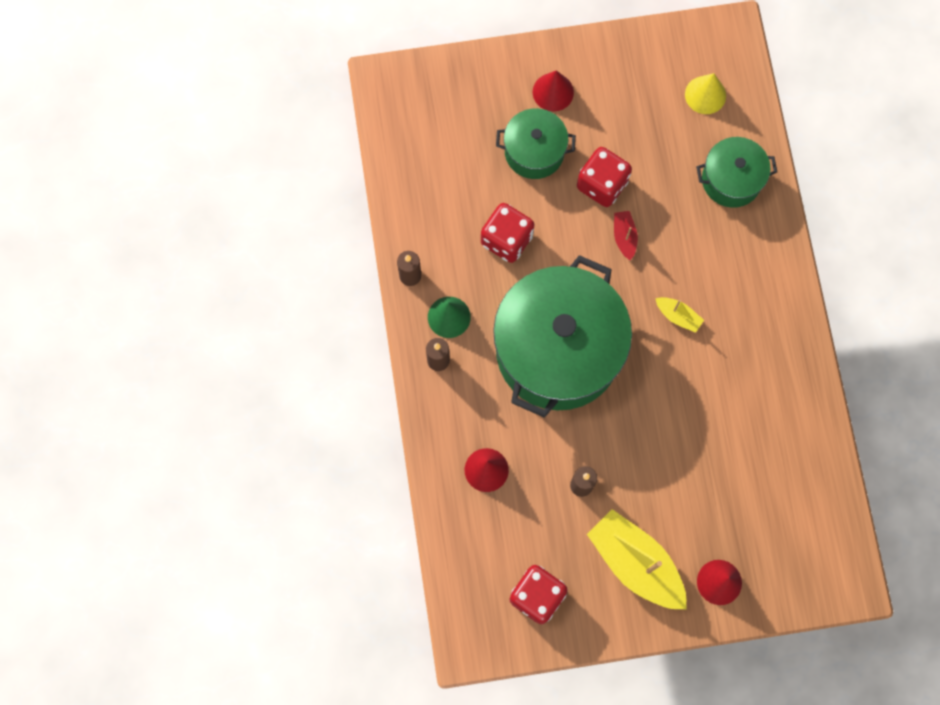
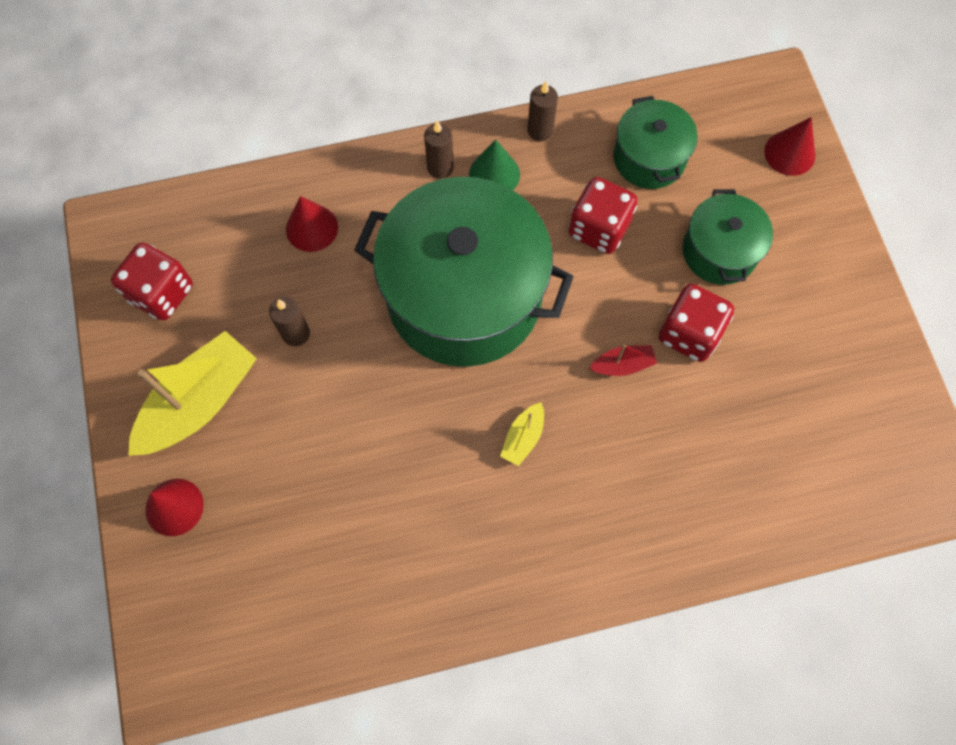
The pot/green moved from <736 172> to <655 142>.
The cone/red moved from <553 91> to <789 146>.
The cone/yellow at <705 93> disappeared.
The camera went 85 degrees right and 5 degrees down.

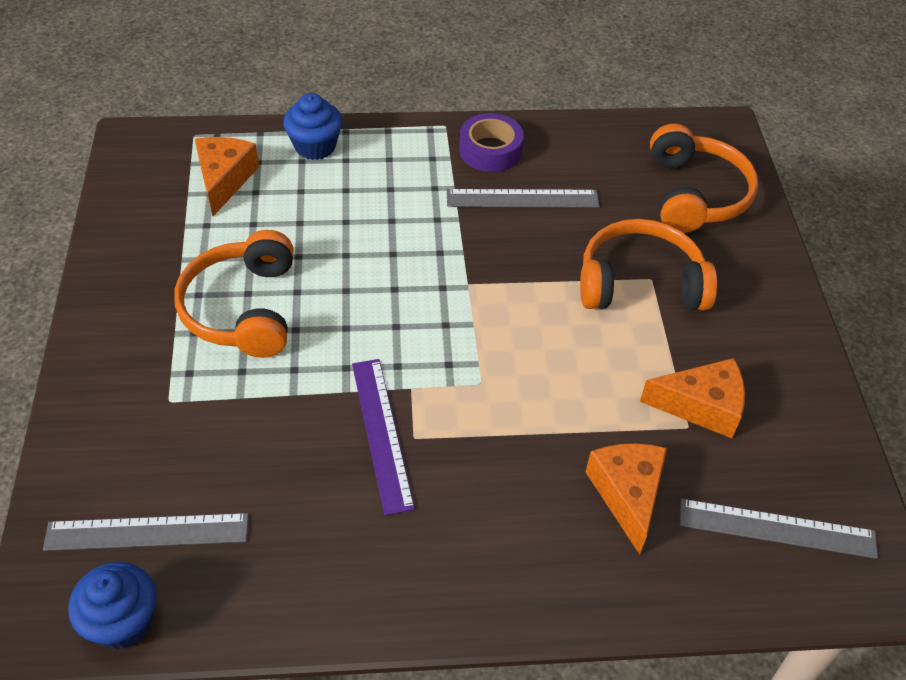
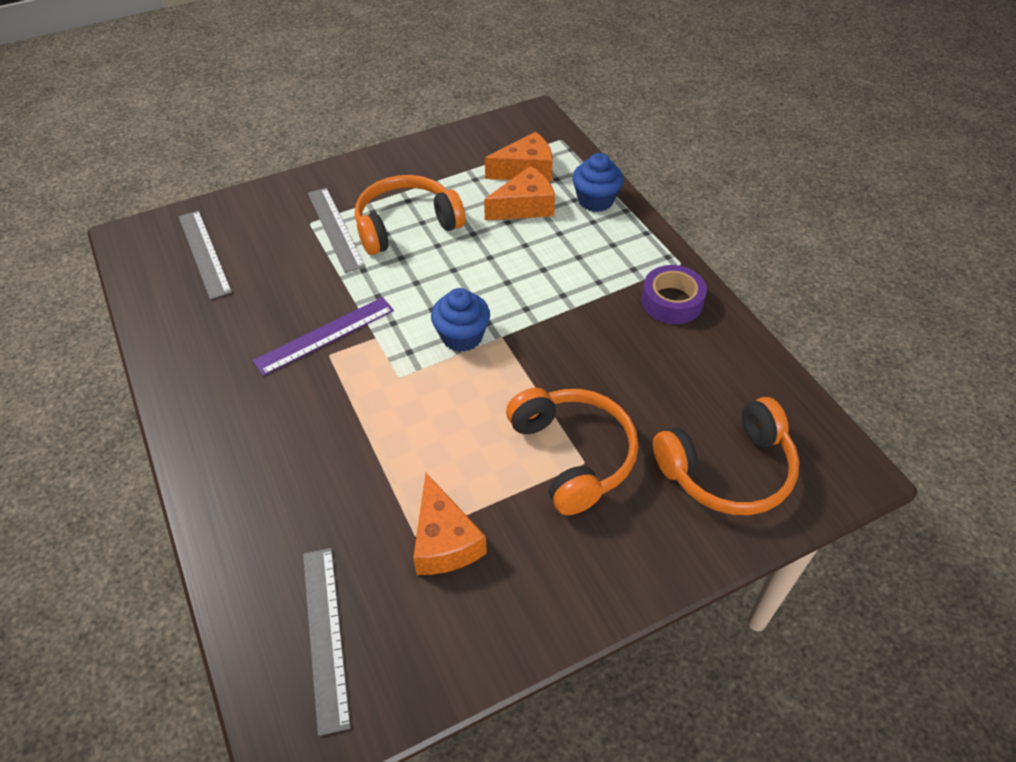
The ruler/grey moved from <523 198> to <337 230>.
The cupcake/blue moved from <112 605> to <460 320>.
The cheese/orange moved from <626 499> to <519 193>.
The camera went 70 degrees right and 0 degrees up.

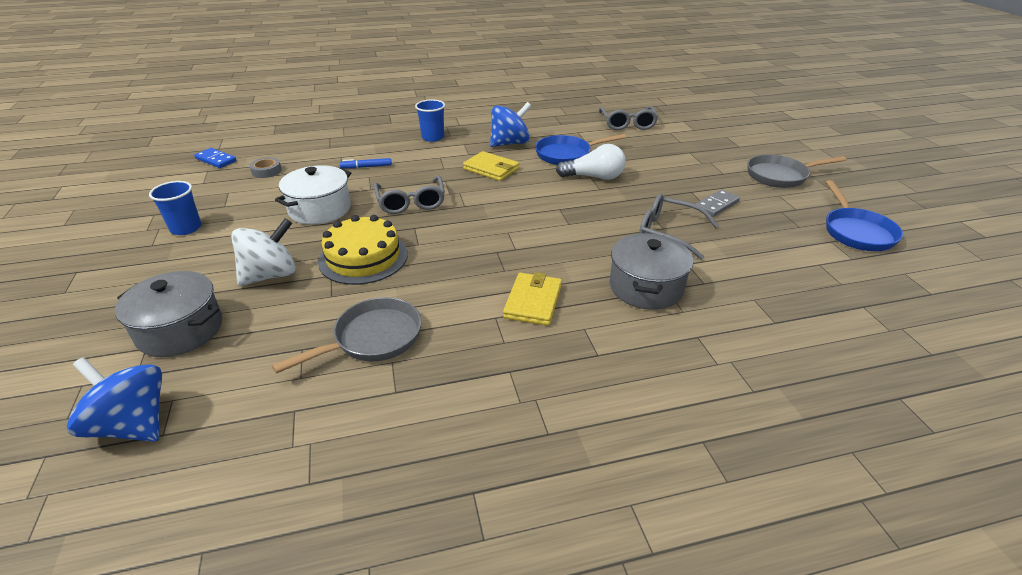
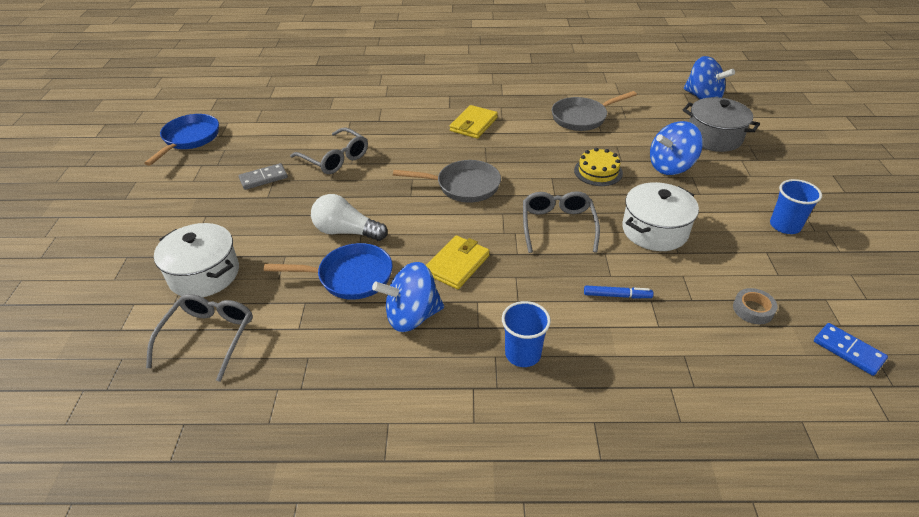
The pot/white at <196 260> appeared.
The pan/grey moved from <796 171> to <447 181>.
The wallet/yellow at <491 166> turned 75 degrees clockwise.
The cake/yellow at <363 250> changed to 0.65 times the size.
The spinning top/white at <263 252> became the spinning top/blue at <676 148>.
The pot/grey at <651 271> disappeared.
The camera went 165 degrees left and 5 degrees up.

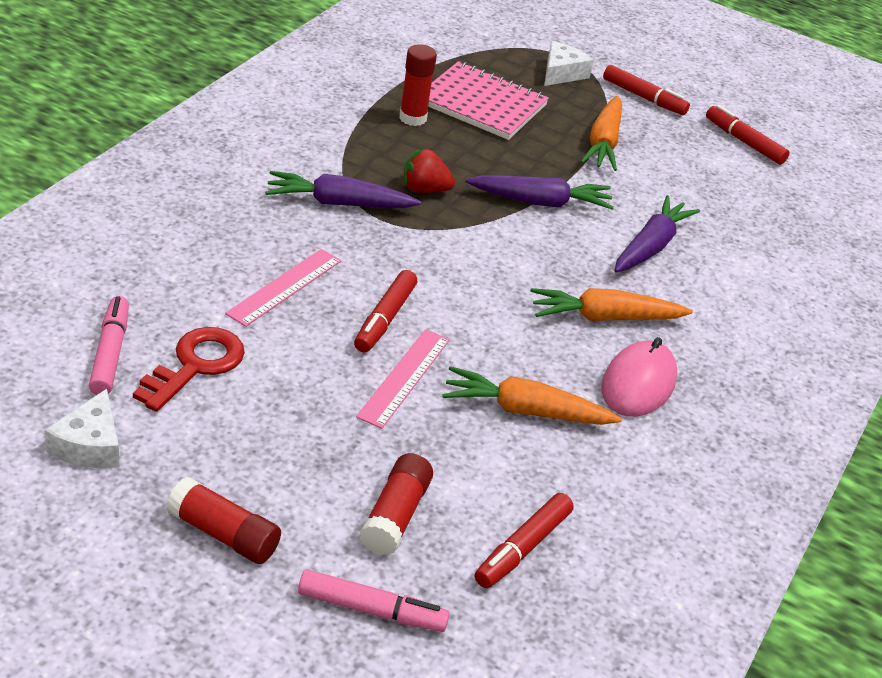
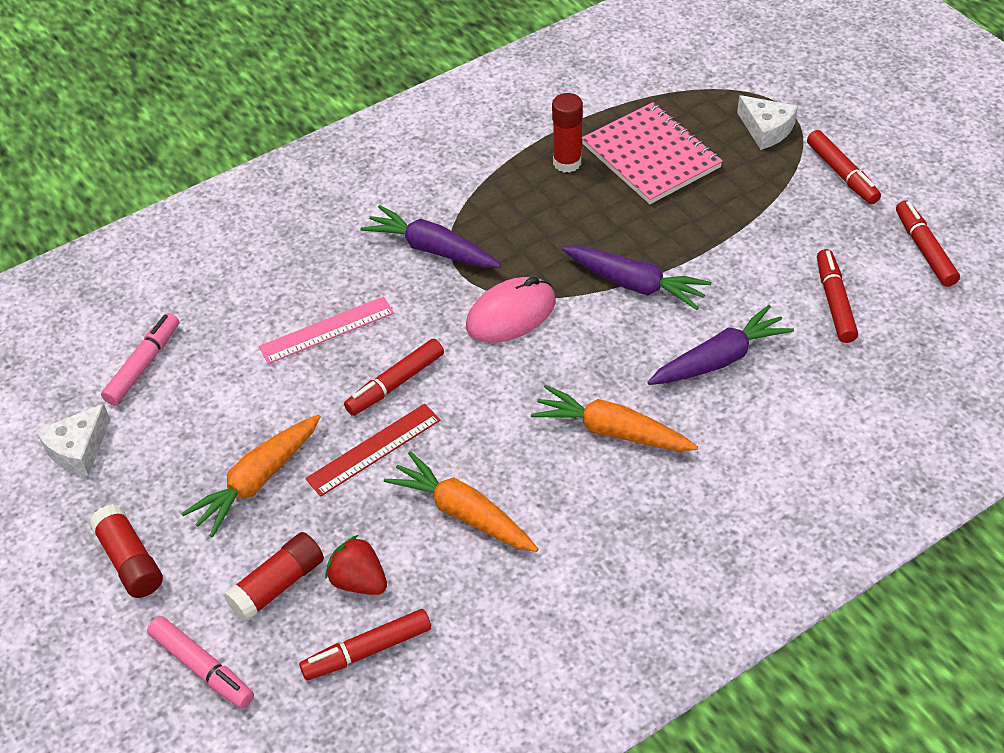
The carrot/orange moved from <601 133> to <251 475>.
The ruler/pink at <403 379> became the ruler/red at <373 450>.
The strawberry/red moved from <429 170> to <356 565>.
The mouse/pink moved from <639 377> to <511 310>.
The cheese/white at <569 63> turned 75 degrees clockwise.
The marker/red at <837 296> appeared.
The key/red at <189 369> disappeared.
The camera went 35 degrees right and 10 degrees up.

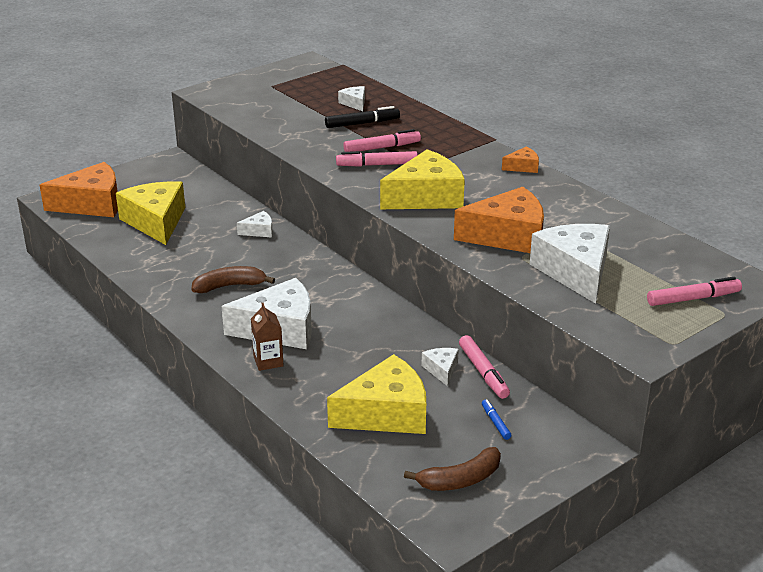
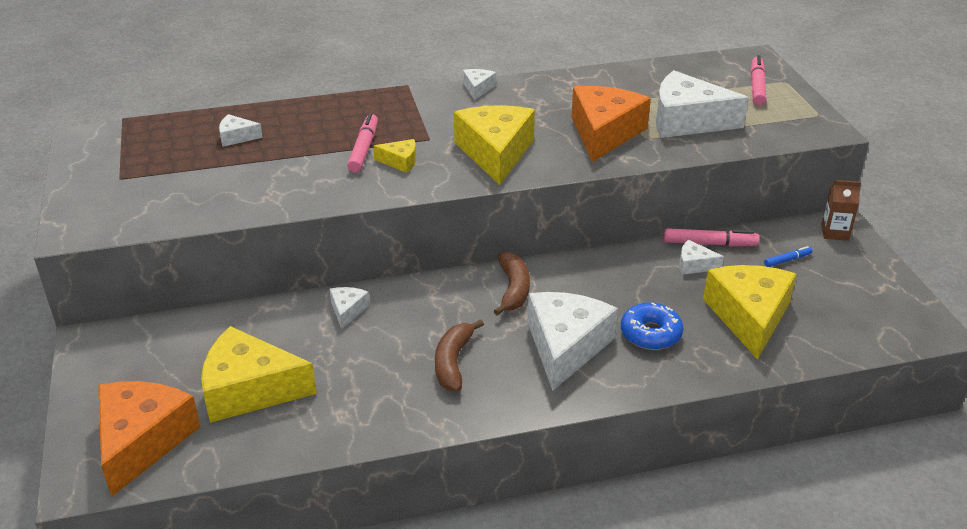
The marker/pink at <377 159> was replaced by the cheese/yellow at <394 156>.
The cheese/orange at <520 159> became the cheese/white at <479 85>.
The banana/brown moved from <452 469> to <512 283>.
The donut/blue at <652 326> appeared.
The marker/blue at <496 419> turned 150 degrees clockwise.
The carton/brown moved from <267 337> to <841 210>.
The marker/black at <362 117> disappeared.
The camera went 65 degrees left and 5 degrees up.

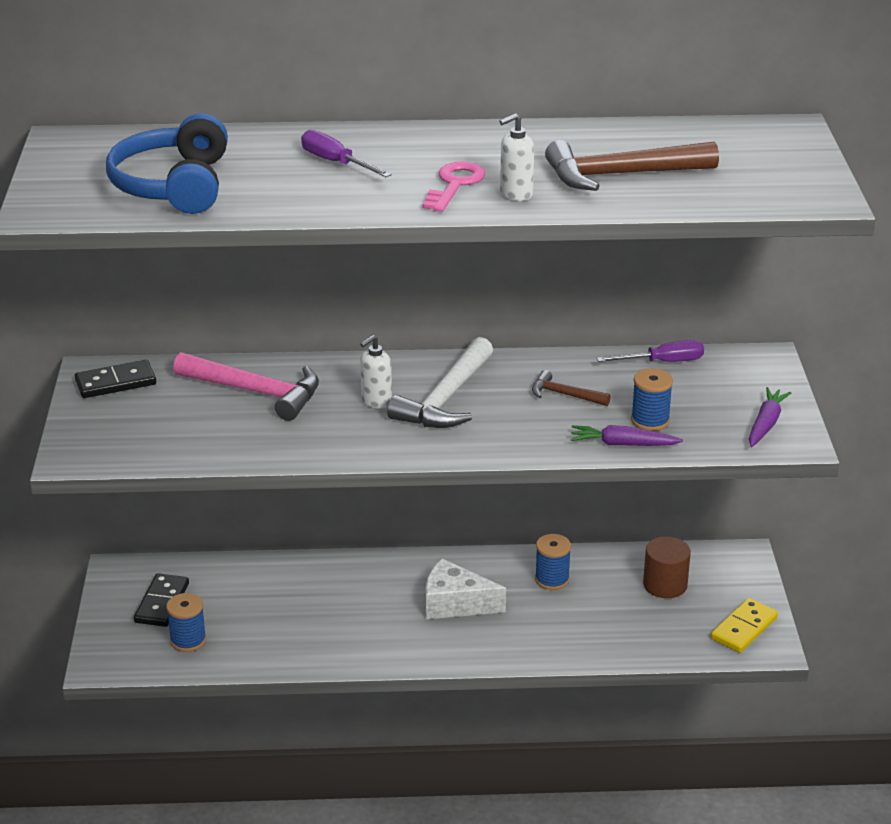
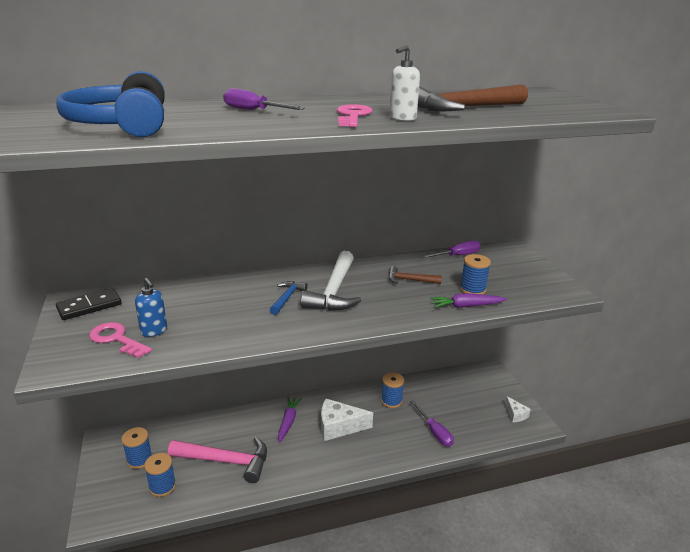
The key/pink at <120 340> appeared.
The domino/black at <161 600> was replaced by the spool/blue at <136 448>.
The soap dispenser/blue at <151 307> appeared.
The hammer/pink moved from <246 386> to <217 460>.
The soap dispenser/white at <376 371> was replaced by the hammer/blue at <289 298>.
The carrot/purple moved from <770 417> to <290 420>.
The screwdriver/purple at <432 423> appeared.
The domino/yellow at <744 625> was replaced by the cheese/white at <518 409>.
The cylinder/brown at <667 567> disappeared.
The camera went 15 degrees left and 5 degrees down.

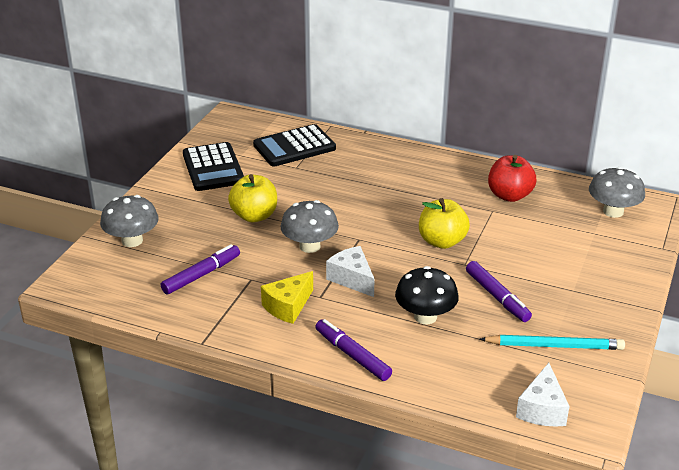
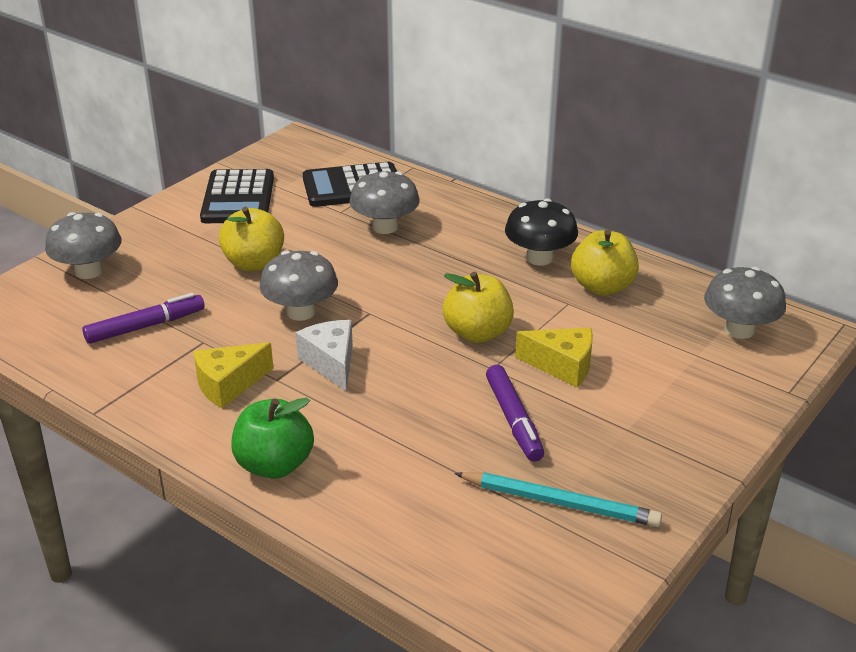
The marker/purple at <353 350> was replaced by the apple/green at <273 438>.
The mushroom/grey at <384 202> appeared.
The mushroom/black moved from <427 295> to <541 232>.
The cheese/yellow at <554 358> appeared.
The apple/red at <512 178> became the apple/yellow at <605 262>.
The cheese/white at <543 394> disappeared.
The camera went 15 degrees right and 0 degrees up.

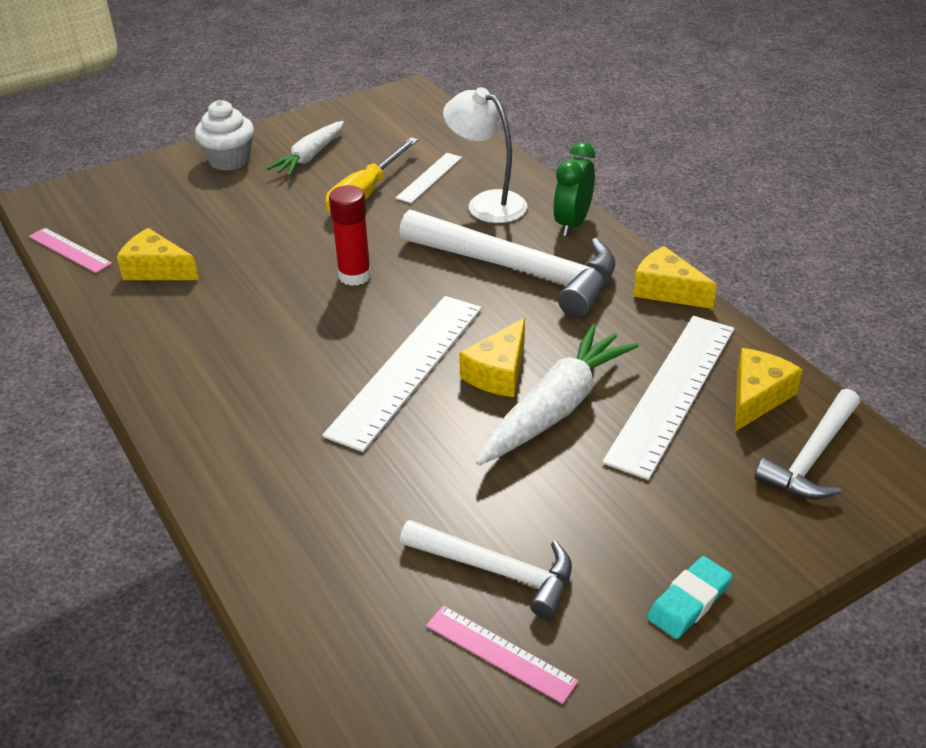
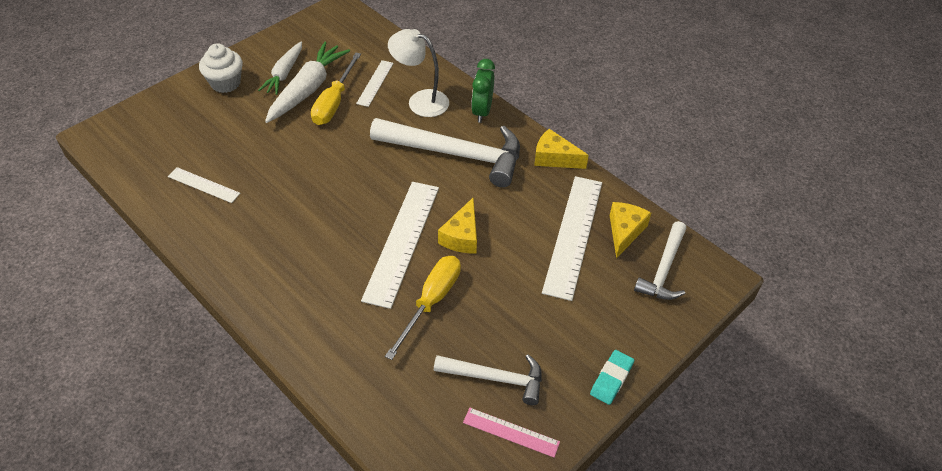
The cheese/yellow at <158 254> was replaced by the ruler/white at <204 185>.
The carrot/white moved from <557 395> to <307 82>.
The screwdriver/yellow at <423 308> appeared.
The ruler/pink at <70 250> disappeared.
The glue stick/red at <350 235> disappeared.
The camera went 15 degrees left and 10 degrees up.

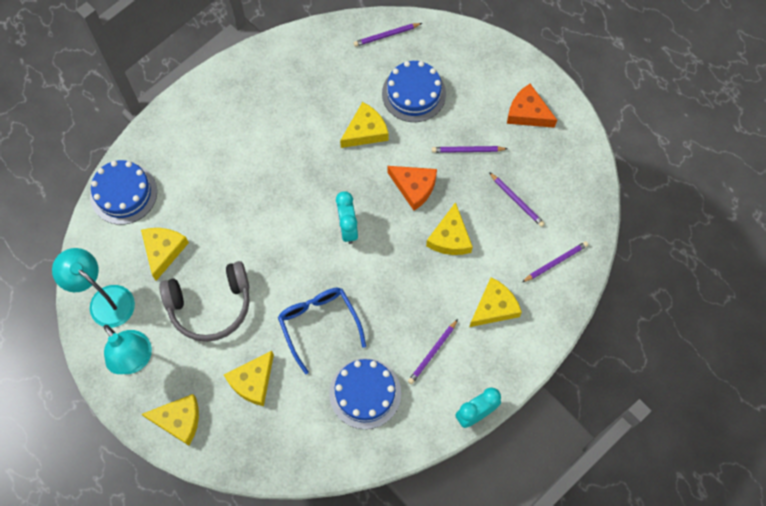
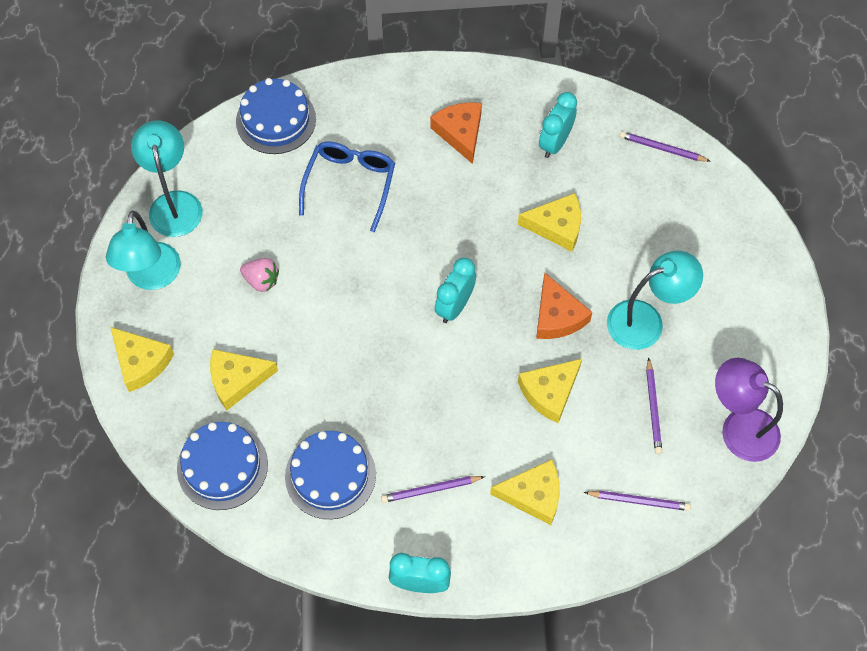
The cake/blue moved from <414 91> to <222 466>.
The headphones/grey at <204 301> was replaced by the strawberry/pink at <259 275>.
The glasses/blue moved from <322 331> to <347 186>.
The cheese/orange moved from <532 106> to <456 133>.
The clock/turquoise at <558 125> appeared.
The pencil/purple at <470 149> was replaced by the lamp/turquoise at <655 300>.
The lamp/purple at <749 410> appeared.
The cheese/yellow at <165 254> disappeared.
The camera went 40 degrees right and 5 degrees down.

